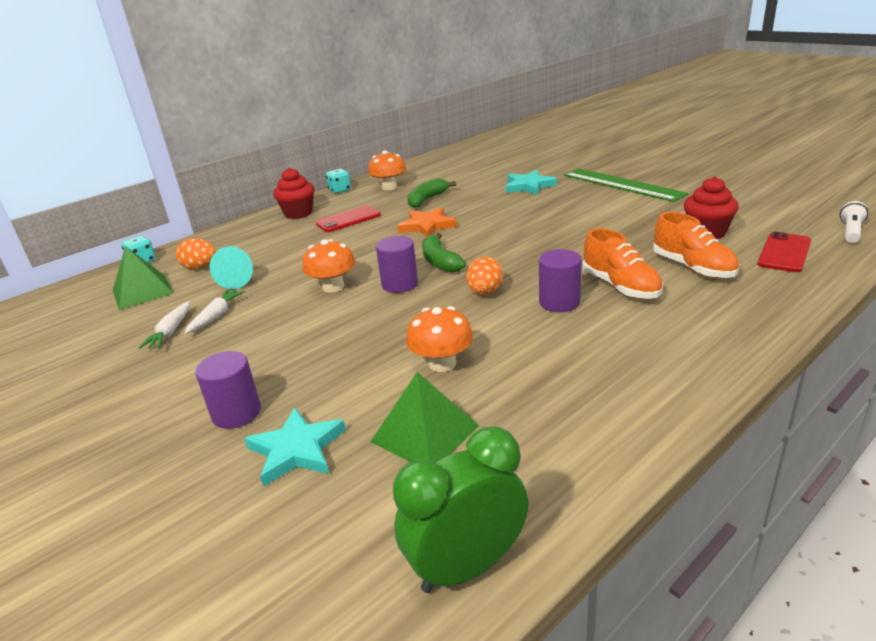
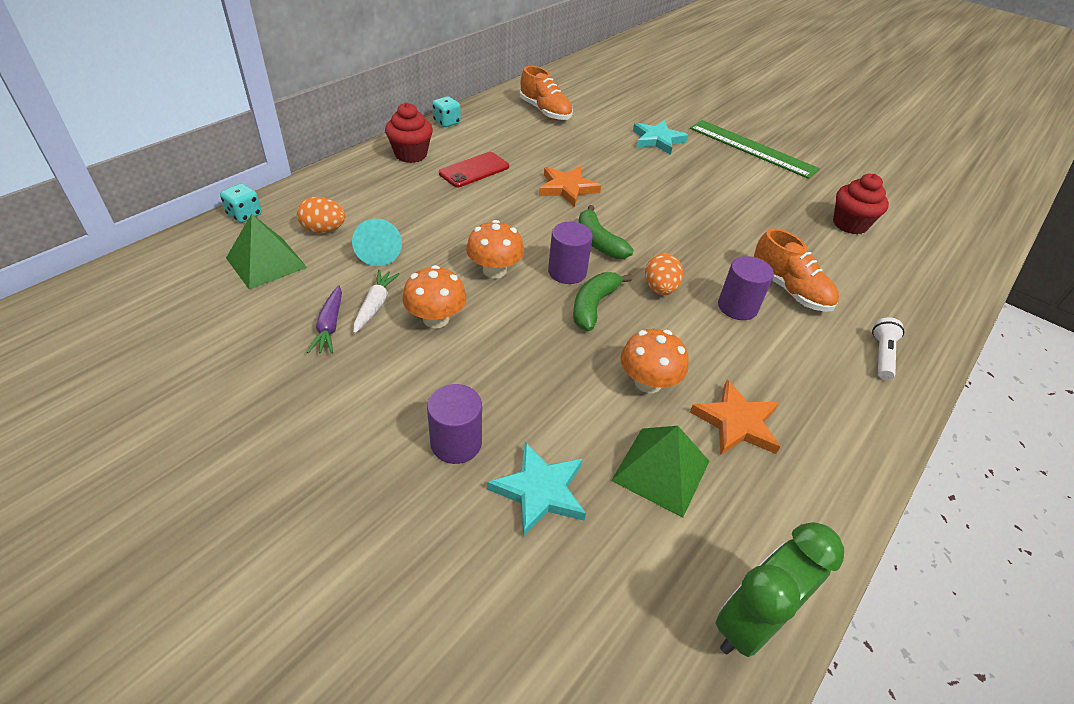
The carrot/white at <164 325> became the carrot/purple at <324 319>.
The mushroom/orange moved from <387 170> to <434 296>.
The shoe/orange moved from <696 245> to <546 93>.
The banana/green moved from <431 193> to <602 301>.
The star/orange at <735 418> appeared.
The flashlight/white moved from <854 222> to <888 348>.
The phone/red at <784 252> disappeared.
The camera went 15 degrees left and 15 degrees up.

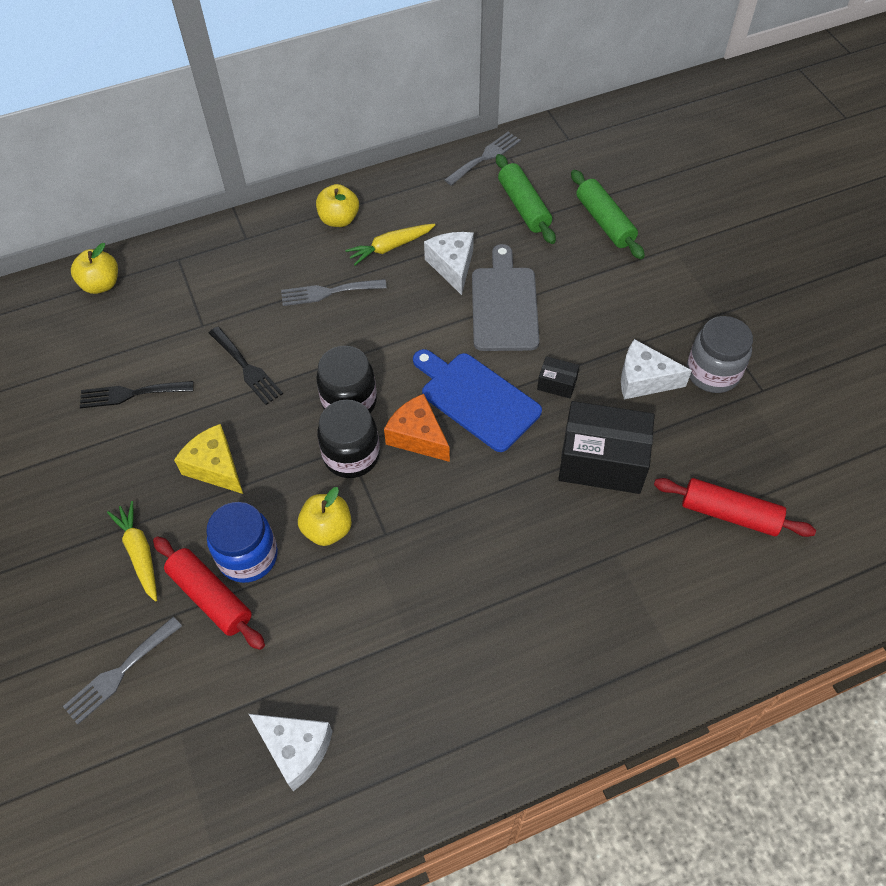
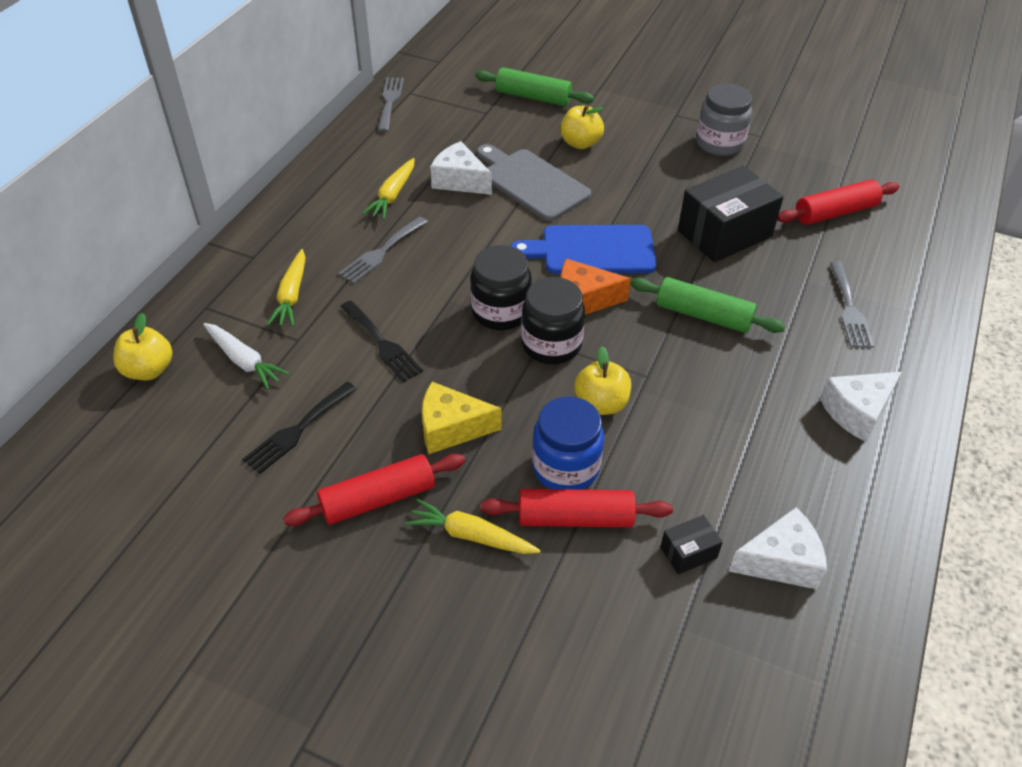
The carrot/white at <246 356> appeared.
The carrot/yellow at <286 287> appeared.
The rolling pin/red at <374 490> appeared.
The fork/black at <246 366> turned 45 degrees clockwise.
The apple/yellow moved from <337 205> to <582 127>.
The rolling pin/green moved from <526 199> to <707 305>.
The box/black moved from <558 377> to <691 545>.
The cheese/white moved from <656 369> to <861 407>.
The fork/grey moved from <122 670> to <852 304>.
The camera went 45 degrees left and 10 degrees down.

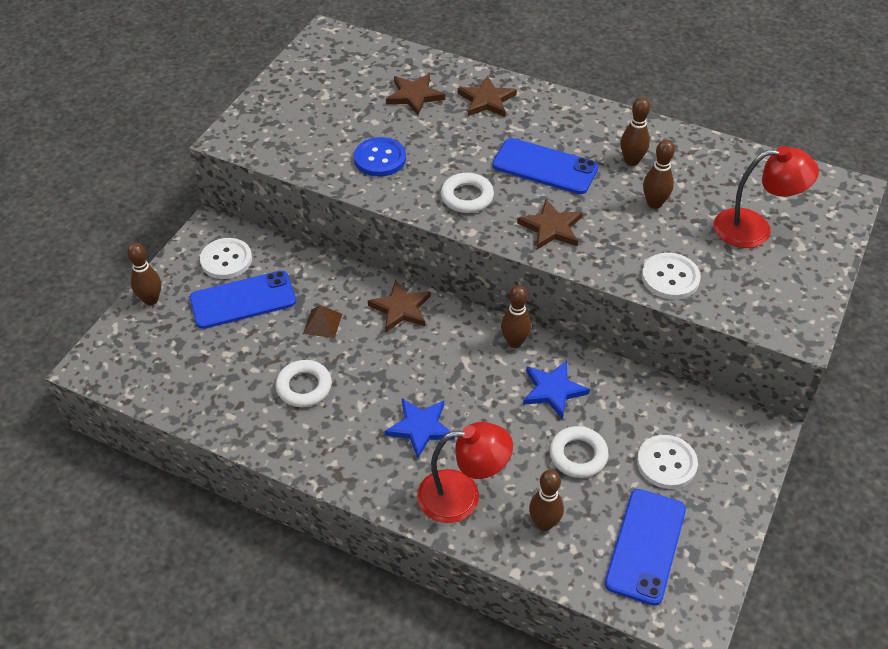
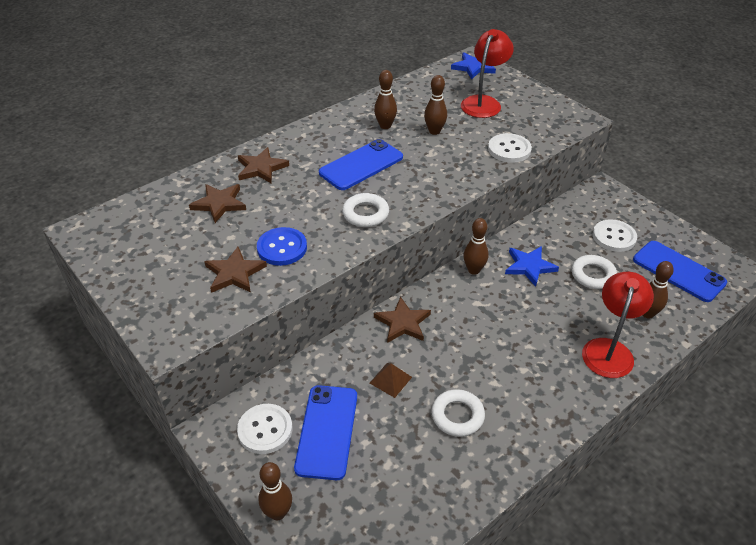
The star/brown moved from <550 224> to <235 270>.
The star/blue moved from <419 428> to <473 66>.
The camera went 65 degrees left and 5 degrees down.

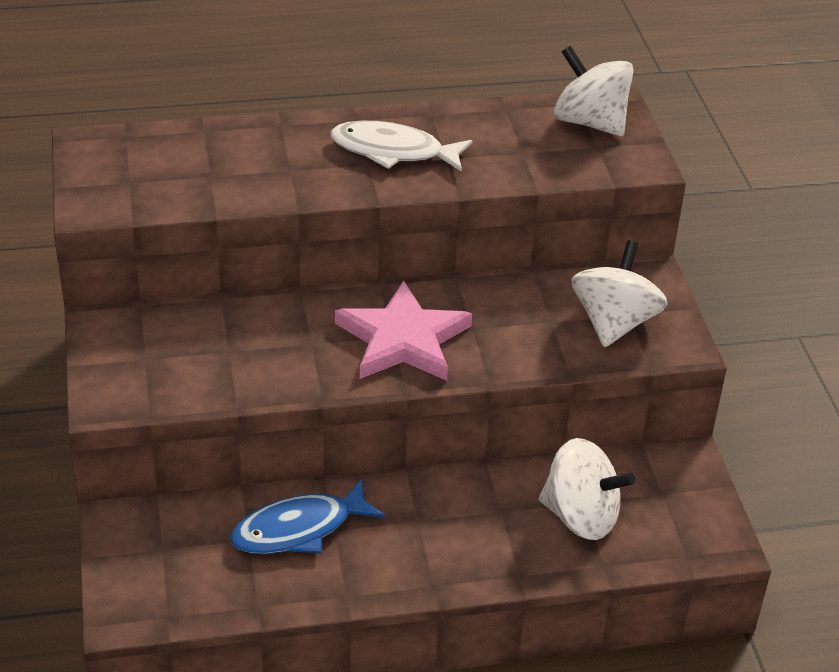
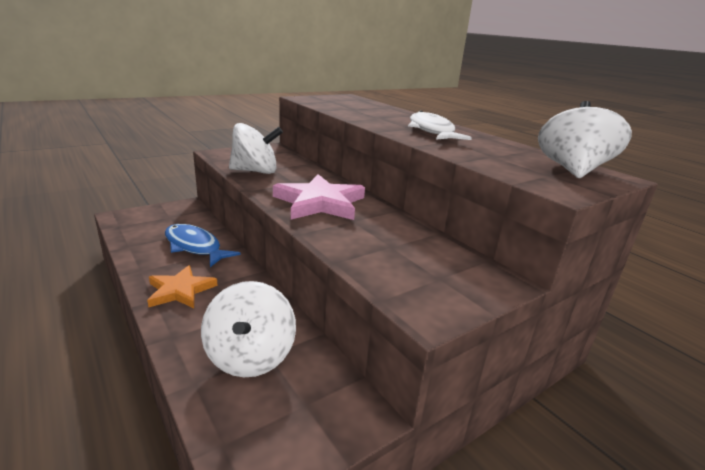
The star/orange at <182 286> appeared.
The spinning top/white moved from <620 293> to <256 148>.
The camera went 65 degrees right and 15 degrees down.

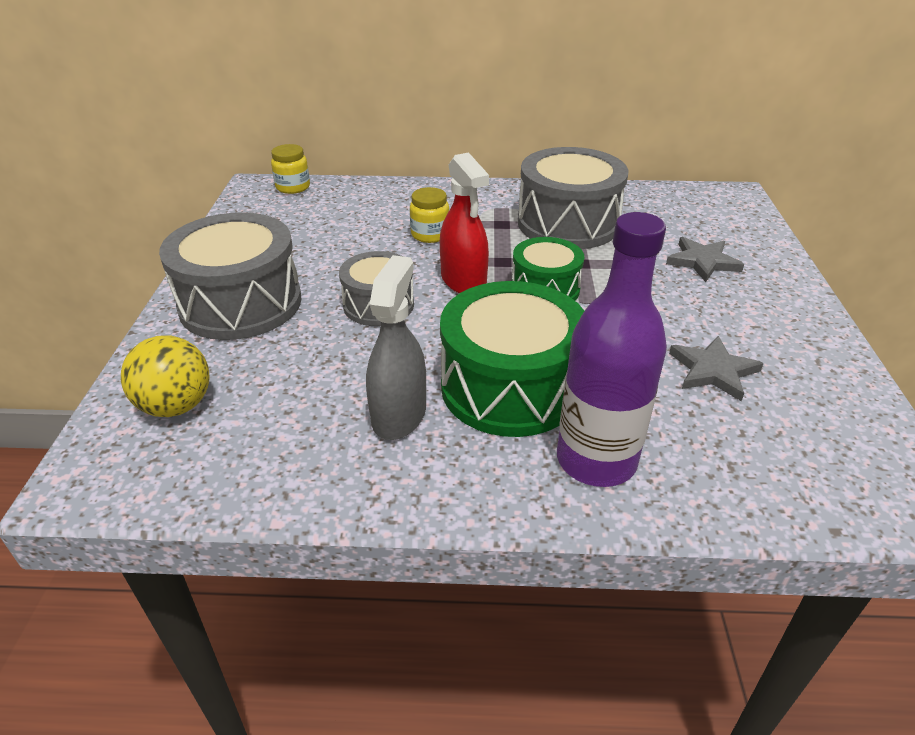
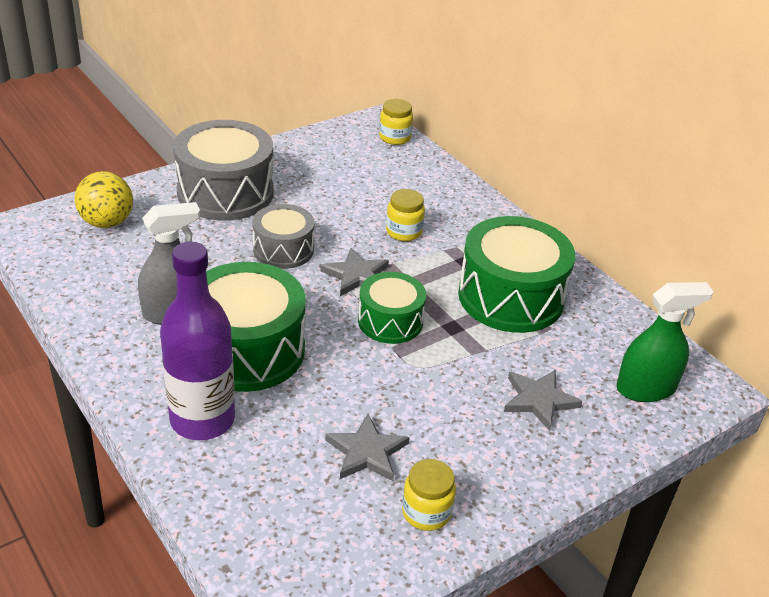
The spray bottle/red at <464 222> was replaced by the star/grey at <354 272>.
The jar/yellow at <429 495> appeared.
The drum/grey at <573 198> became the drum/green at <516 274>.
The spray bottle/green at <664 342> appeared.
The camera went 50 degrees right and 0 degrees up.

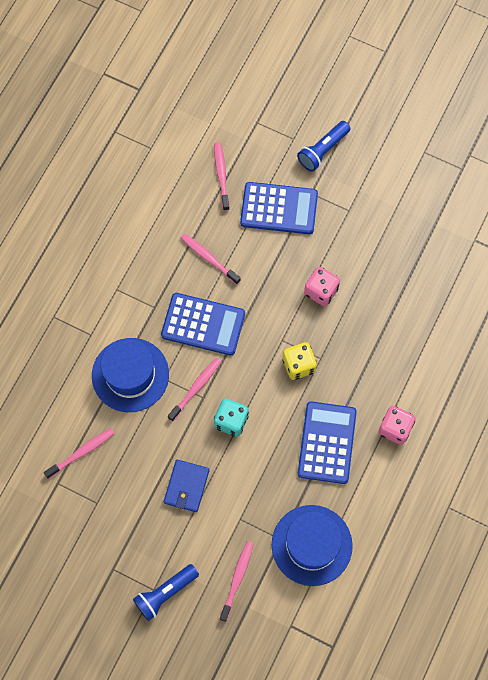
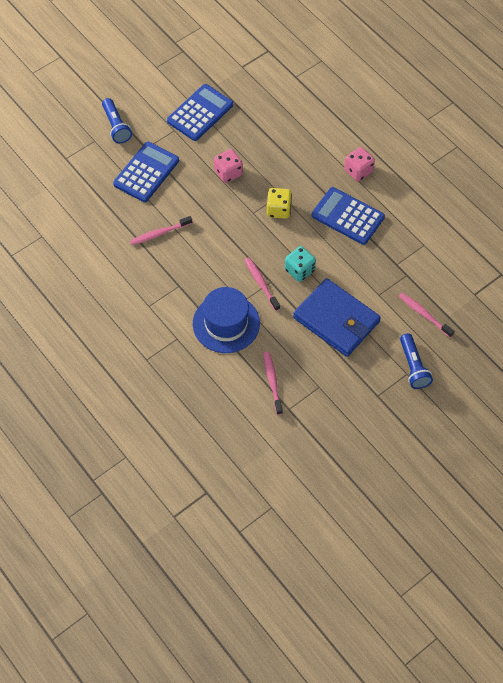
The calculator/blue moved from <203 324> to <200 112>.
The wallet/blue at <186 486> changed to 1.82 times the size.
The toothbrush/pink at <222 176> disappeared.
The hat/blue at <312 545> disappeared.
The camera went 65 degrees left and 10 degrees down.

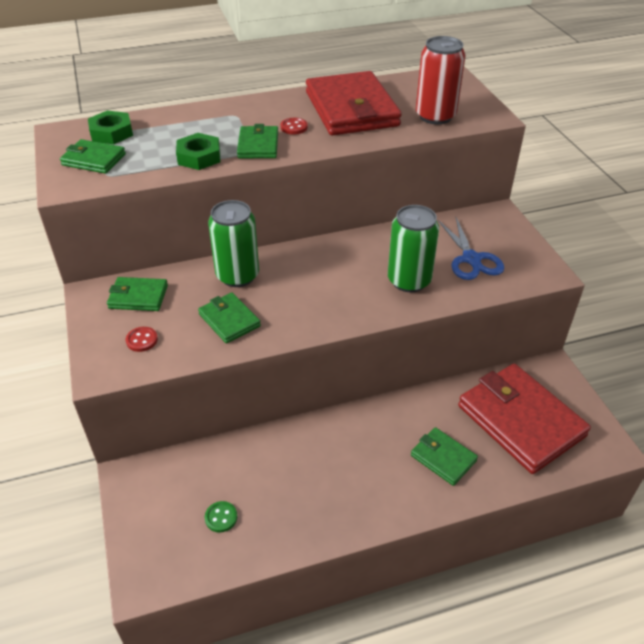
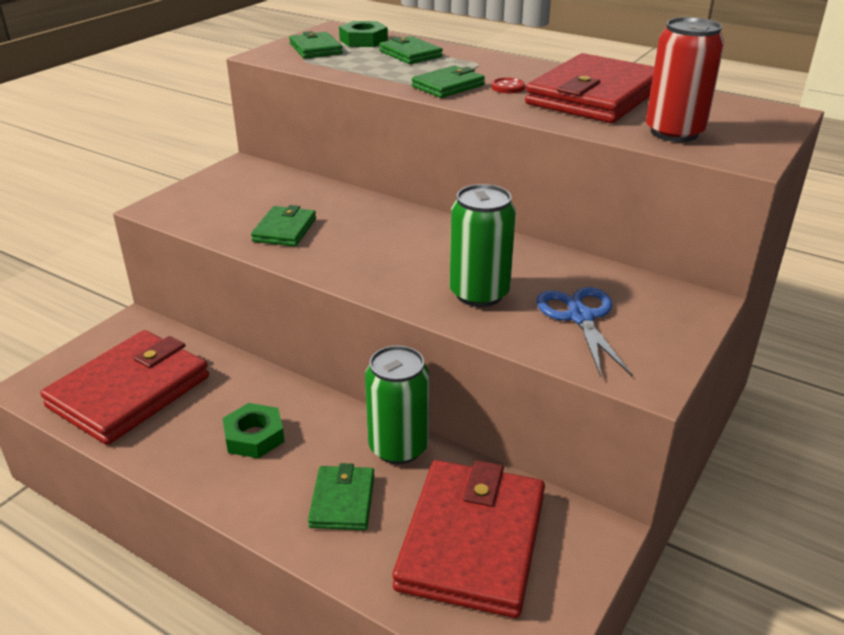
The button/green at <221 516> was replaced by the wallet/red at <124 387>.
The nut/green moved from <198 151> to <253 430>.
The can/green moved from <233 243> to <397 405>.
The wallet/green moved from <137 294> to <411 50>.
The scissors/blue at <471 248> turned 135 degrees clockwise.
The button/red at <142 339> disappeared.
The camera went 50 degrees right and 10 degrees down.

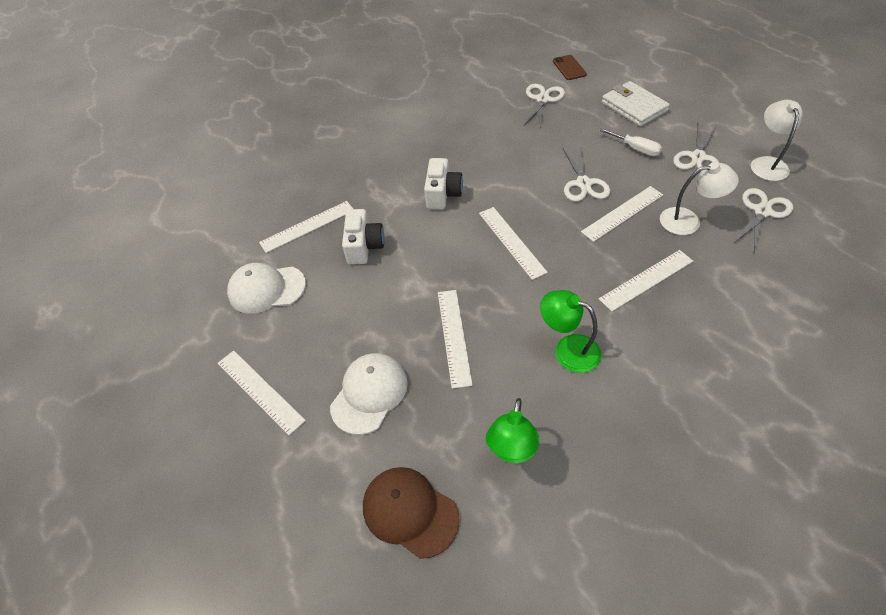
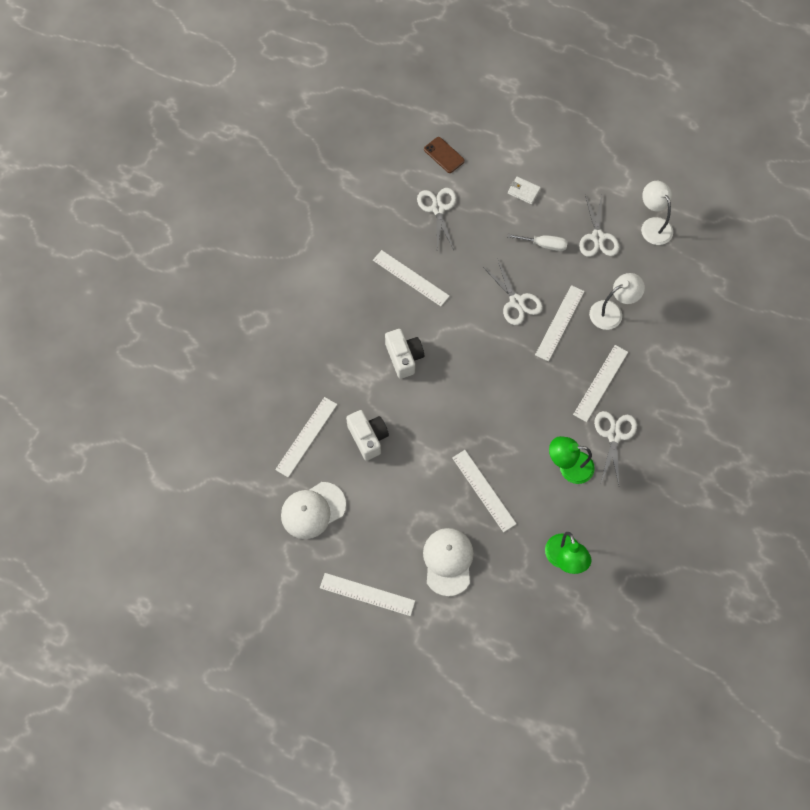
The ruler/white moved from <513 243> to <411 278>.
The wallet/white at <636 104> changed to 0.53 times the size.
The scissors/white moved from <763 221> to <615 448>.
The cap/brown at <411 513> disappeared.
The camera went 30 degrees left and 15 degrees up.

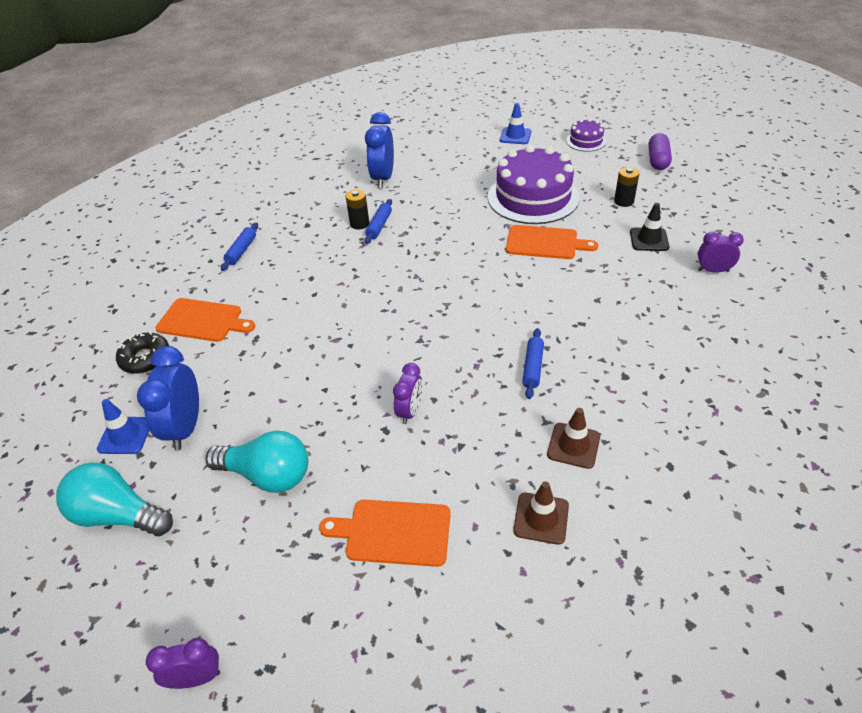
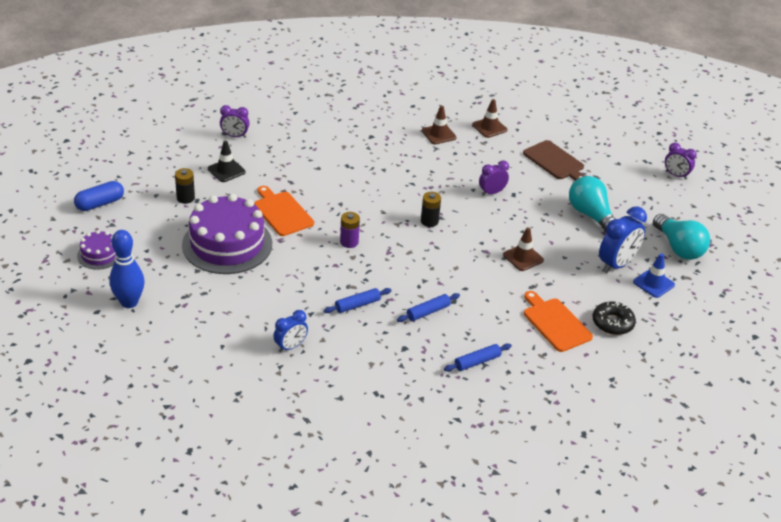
The capsule/purple at <660 151> became the capsule/blue at <99 196>.
The traffic cone/blue at <515 123> was replaced by the bowling pin/blue at <127 269>.
The clock/purple at <721 252> turned 45 degrees counterclockwise.
The clock/blue at <379 150> changed to 0.61 times the size.
The battery/purple at <350 230> appeared.
The rolling pin/blue moved from <533 363> to <428 307>.
The battery/black moved from <357 209> to <431 209>.
The traffic cone/brown at <523 249> appeared.
The cutting board/orange at <385 533> became the cutting board/brown at <554 160>.
The camera went 140 degrees left and 5 degrees down.

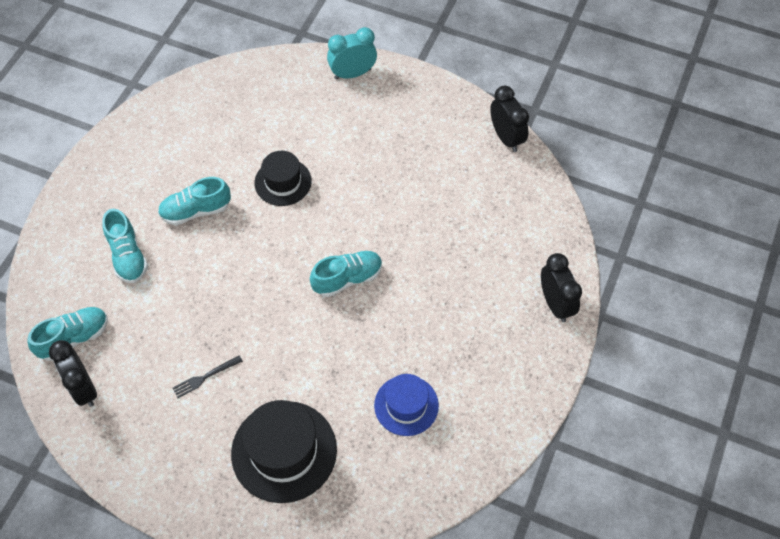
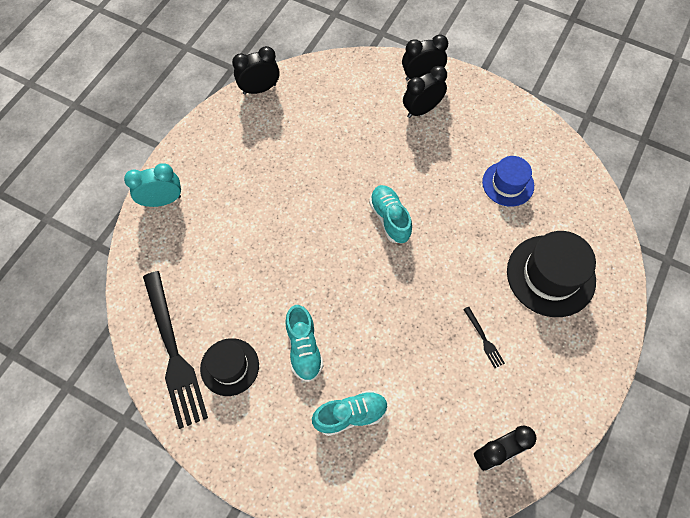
The clock/turquoise at <352 53> turned 90 degrees clockwise.
The fork/black at <175 350> appeared.
The hat/black moved from <283 178> to <229 367>.
The clock/black at <425 92> appeared.
The shoe/turquoise at <68 334> disappeared.
The camera went 85 degrees left and 5 degrees up.

